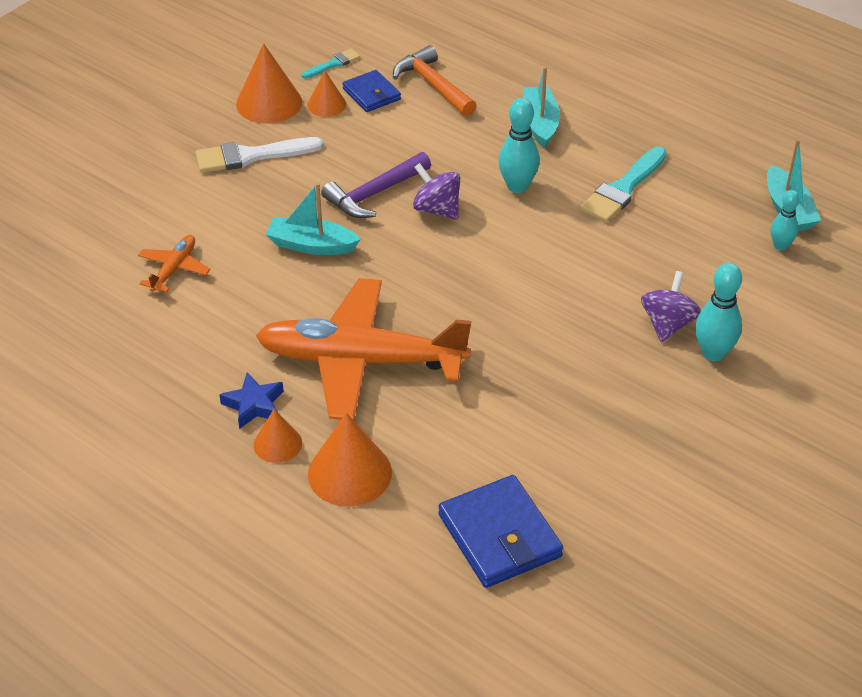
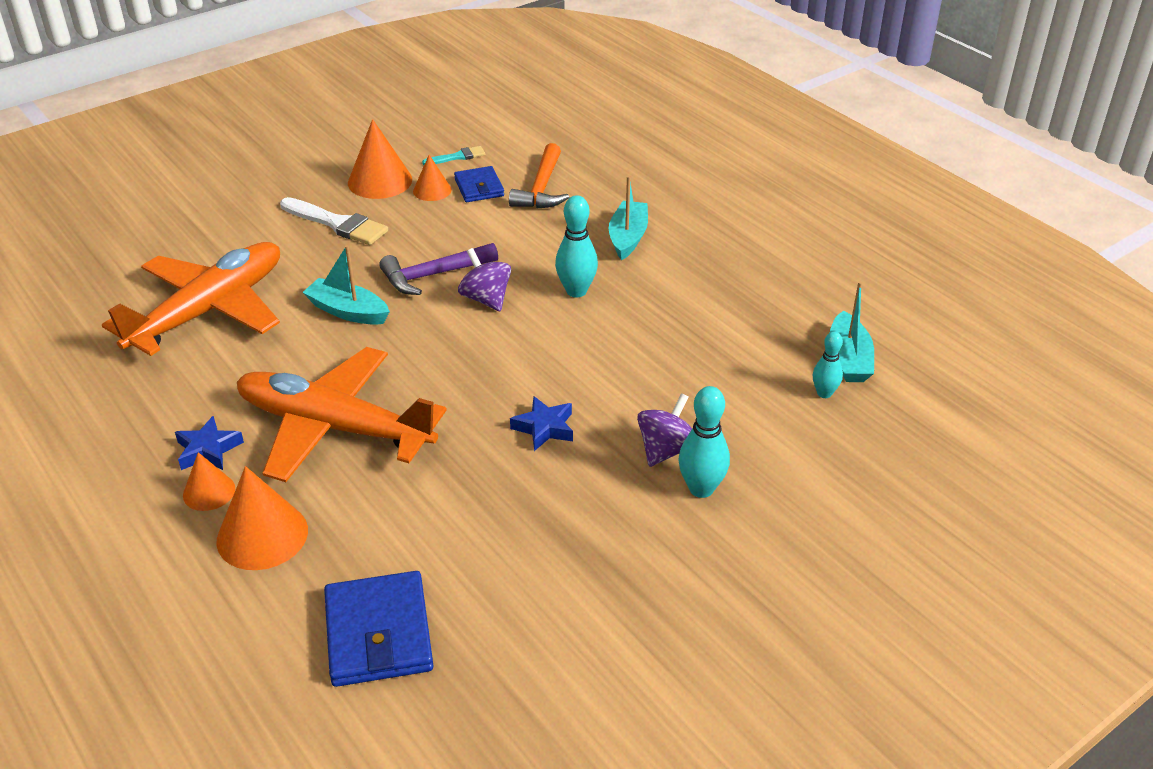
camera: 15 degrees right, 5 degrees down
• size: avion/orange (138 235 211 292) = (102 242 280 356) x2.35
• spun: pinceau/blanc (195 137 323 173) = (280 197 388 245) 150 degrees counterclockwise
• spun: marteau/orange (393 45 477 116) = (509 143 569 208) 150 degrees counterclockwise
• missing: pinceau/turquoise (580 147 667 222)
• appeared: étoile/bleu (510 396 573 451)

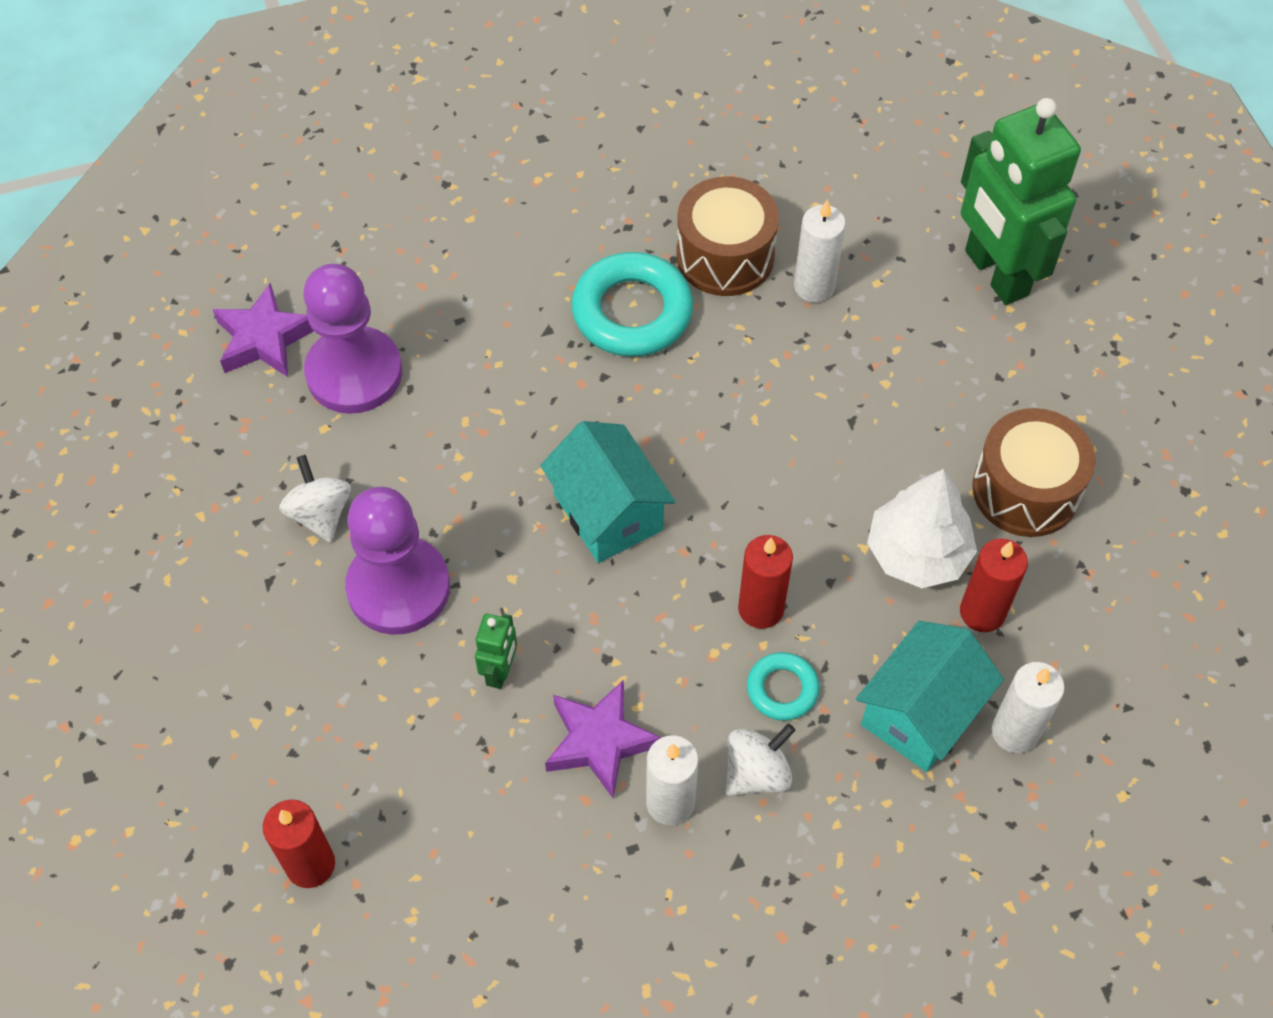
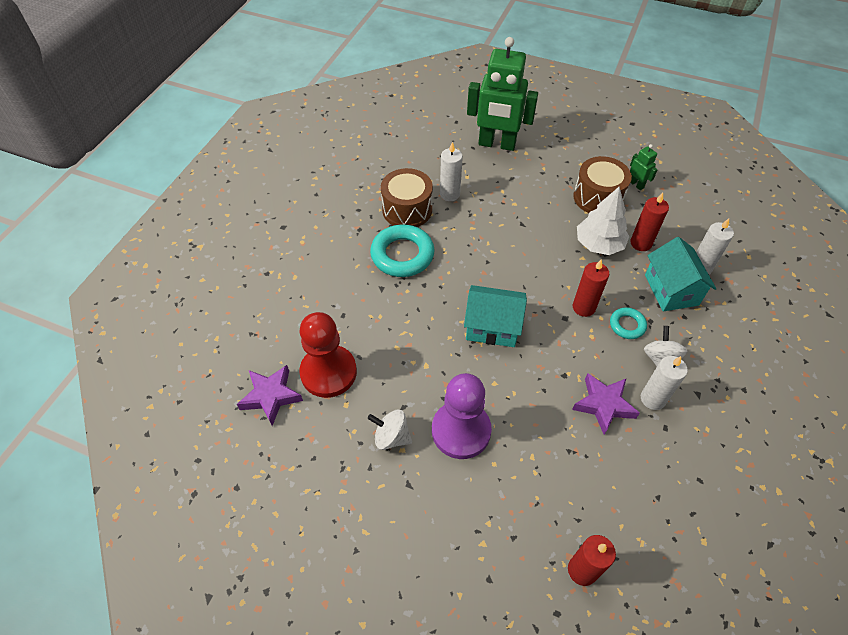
camera: 50 degrees left, 5 degrees down
• colour: pion/violet (303 264 402 414) to pion/rouge (299 312 357 398)
• relocated: robot/vert (475 614 517 689) to (630 144 658 190)

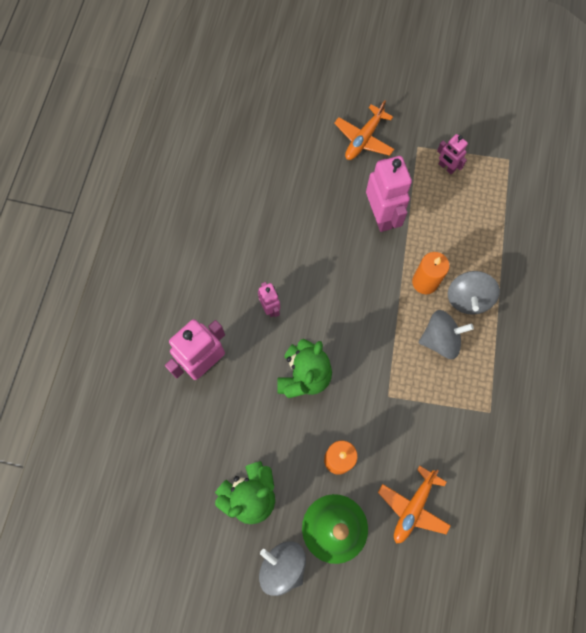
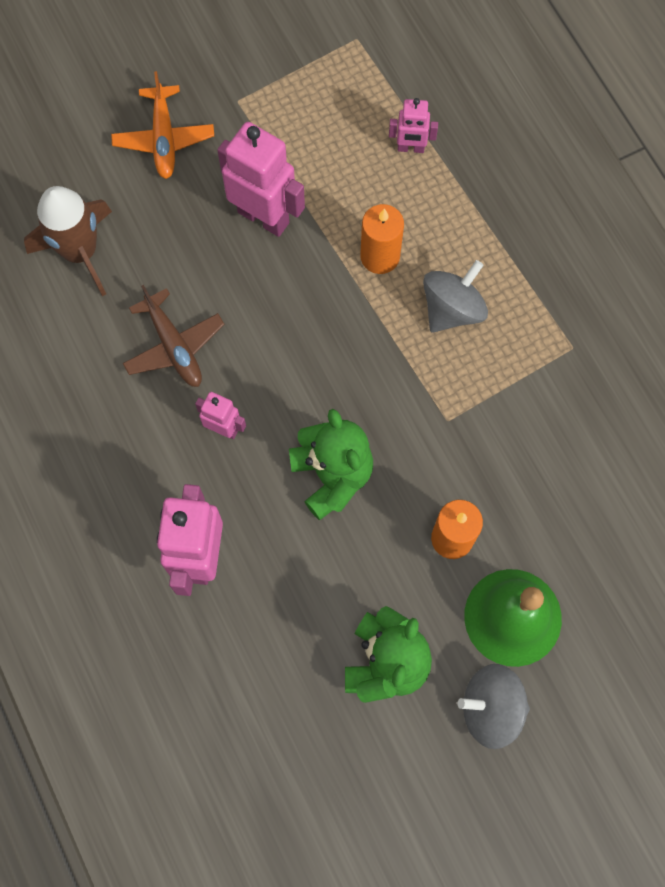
camera: 40 degrees left, 0 degrees up
• missing: avion/orange (378 466 451 543)
• relocated: robot/rose (437 134 468 174) to (389 98 438 153)
• missing: toupie/gris (448 271 500 315)
• appeared: fusée/marron (24 186 112 296)
• appeared: avion/marron (123 285 225 387)

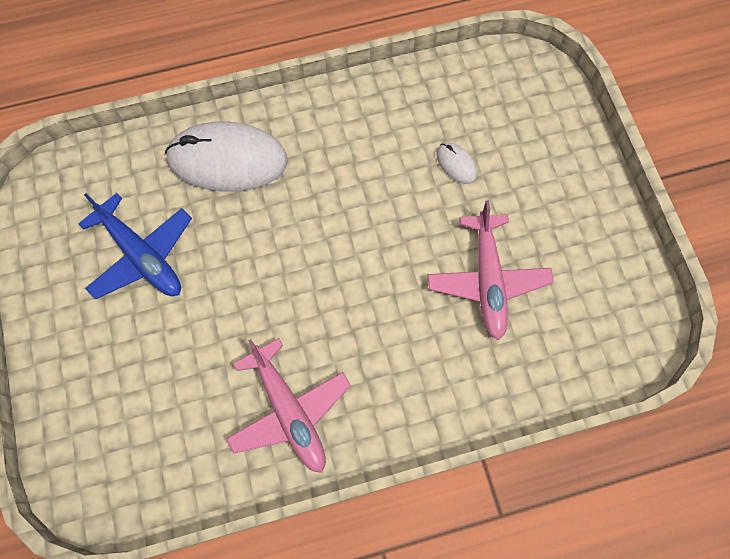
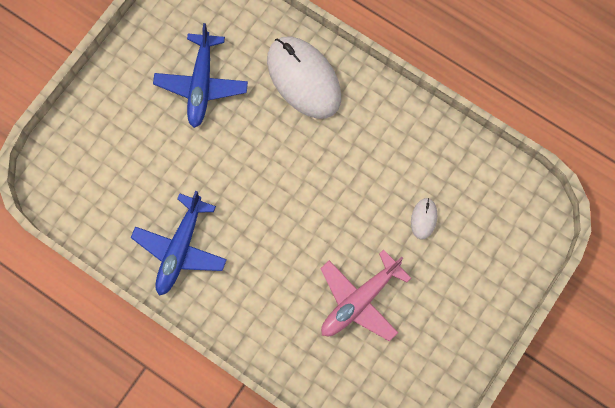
camera: 50 degrees right, 5 degrees up
• colour: avion/rose (226 338 351 473) to avion/bleu (131 191 227 296)

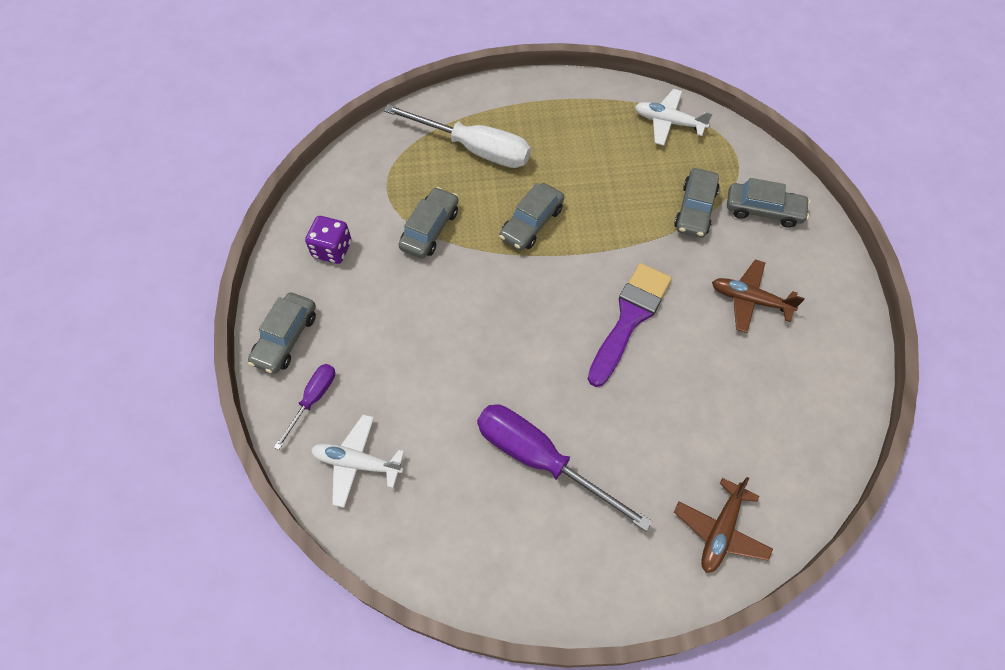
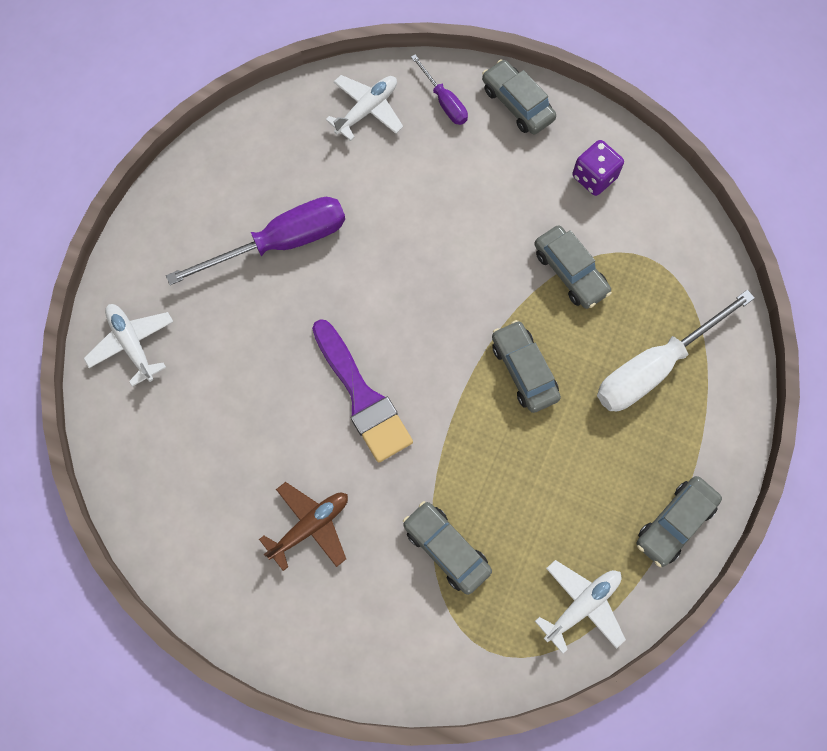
camera: 120 degrees right, 10 degrees up
• colour: avion/marron (674 477 773 573) to avion/blanc (83 304 173 387)
• relocated: voiture/gris (727 178 810 228) to (637 476 722 567)

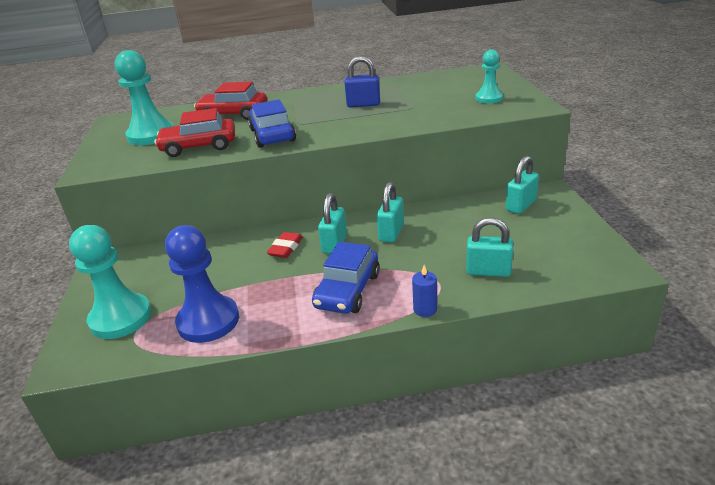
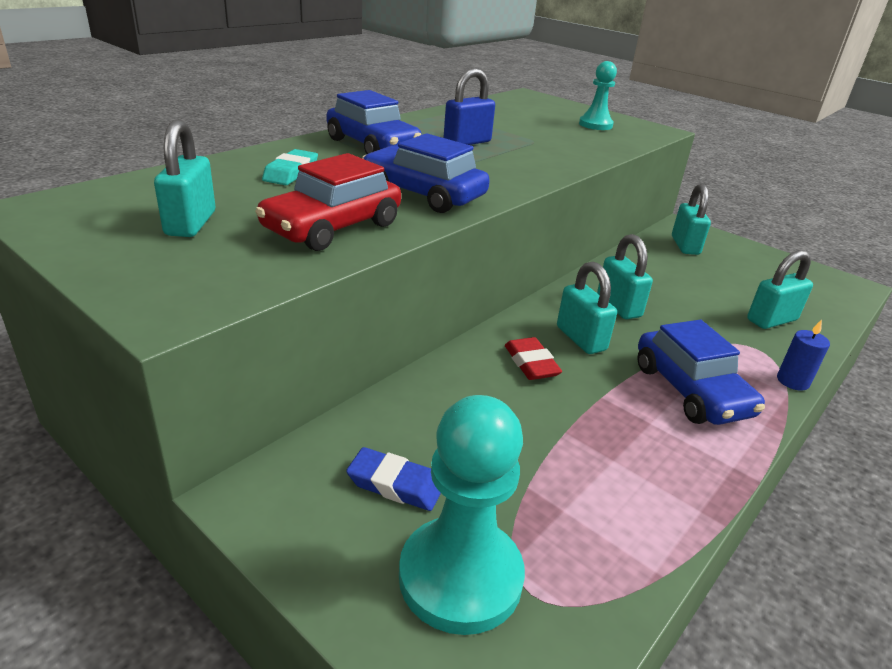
camera: 45 degrees left, 0 degrees up
• exchanged: pion/turquoise (115 50 174 145) to cadenas/turquoise (154 120 215 237)
• missing: pion/bleu (165 225 239 343)
• exchanged: voiture/rouge (194 82 267 120) to gomme/turquoise (262 149 318 185)
• appeared: voiture/bleu (326 90 422 154)
• appeared: gomme/bleu (346 447 441 511)

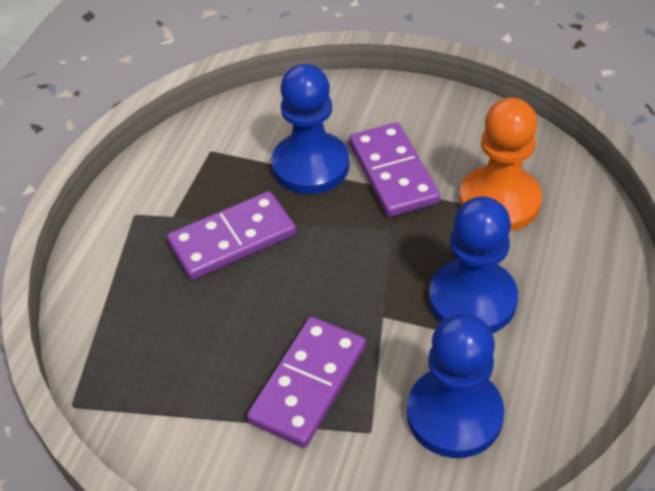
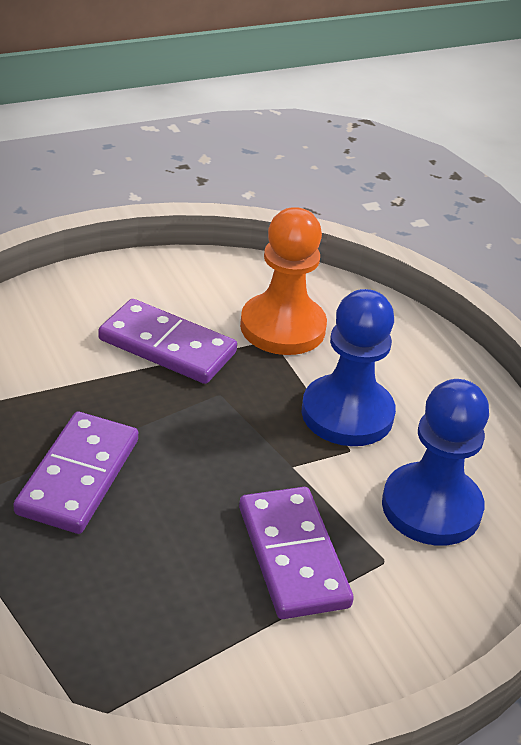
camera: 50 degrees left, 10 degrees down
• missing: pion/bleu (272 64 349 194)

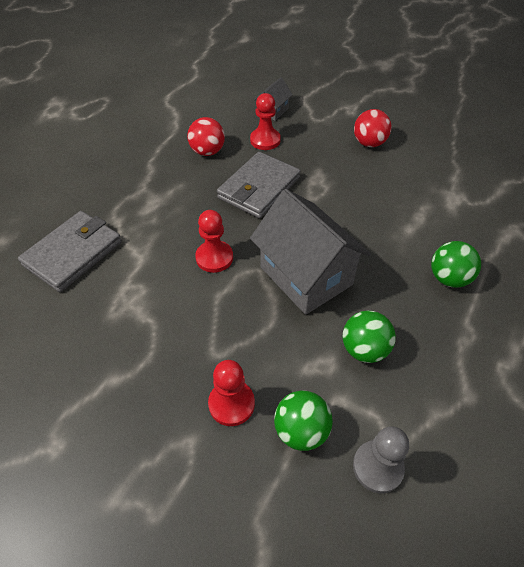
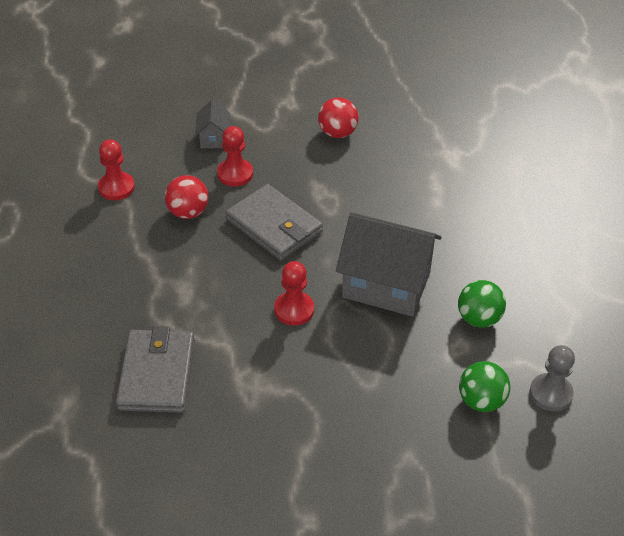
camera: 35 degrees left, 5 degrees down
• relocated: pion/rouge (208 360 255 426) to (98 139 135 200)
• spun: portefeuille/gris (217 152 300 219) = (226 184 323 261) 45 degrees counterclockwise
• missing: balle/vert (431 241 481 288)

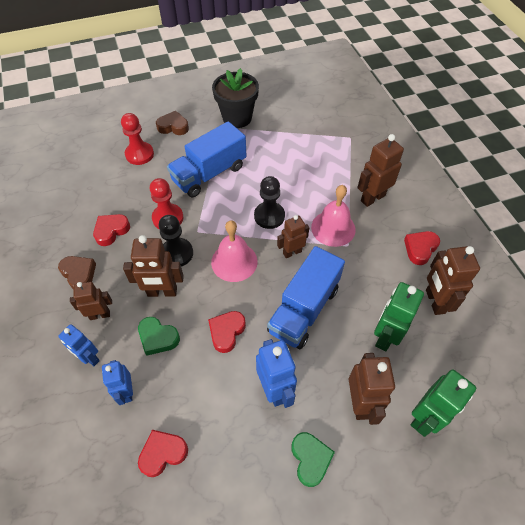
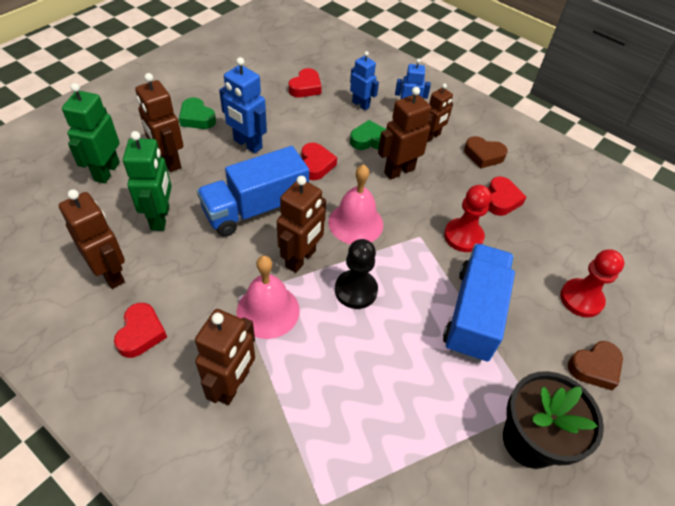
camera: 145 degrees right, 5 degrees down
• missing: pion/noir (159 215 193 267)
• spun: camion/bleu (267 246 345 350) = (197 146 309 237) 120 degrees counterclockwise
• size: robot/marron (277 215 309 258) = (277 176 326 273) x1.51

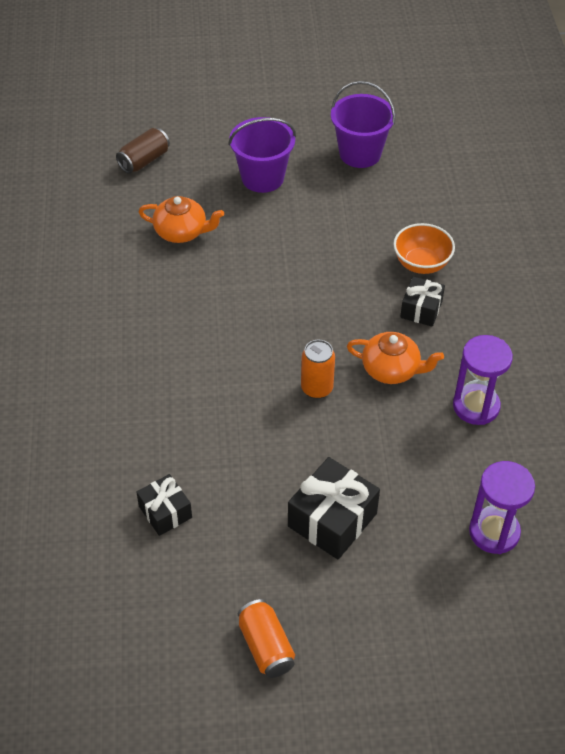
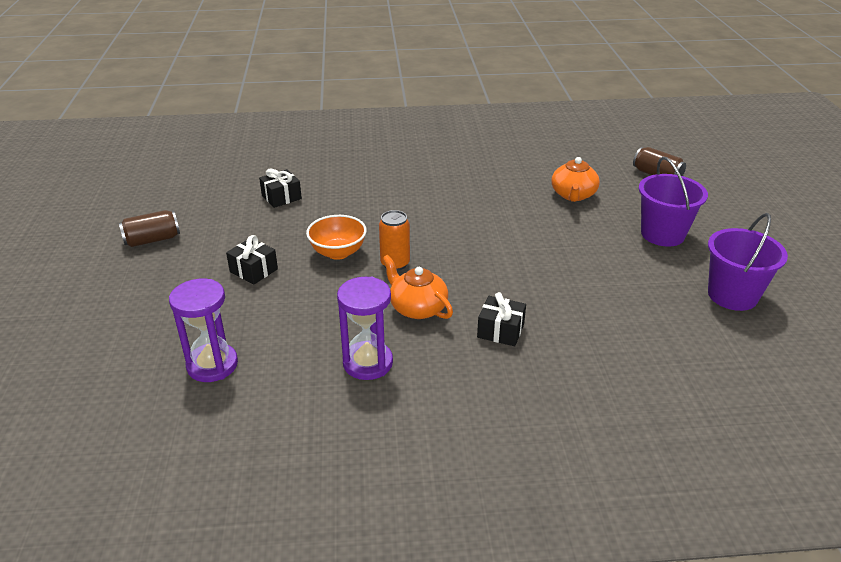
camera: 90 degrees right, 15 degrees down
• colour: canette/orange (238 599 295 678) to canette/marron (119 210 180 247)
• size: cadeau/noir (288 457 380 559) = (226 235 278 285) x0.61
• spun: théière/orange (347 332 444 384) = (382 255 453 319) 120 degrees clockwise
• relocated: bol/orange (393 223 455 274) to (306 215 367 260)

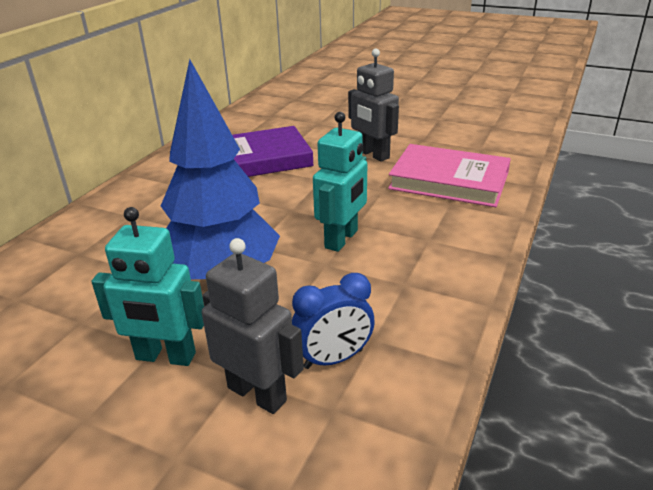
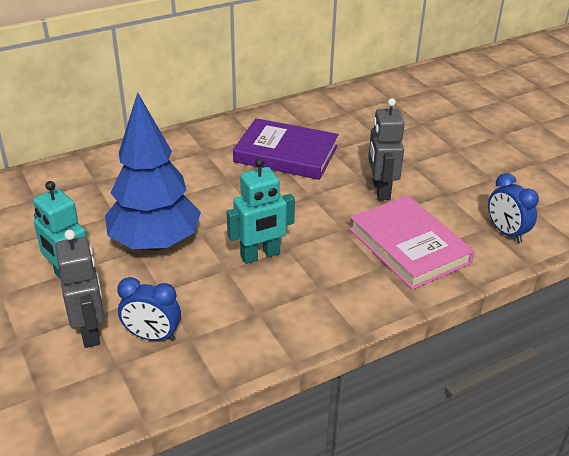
camera: 35 degrees right, 5 degrees up
• appeared: réveil/bleu (488 173 539 243)

